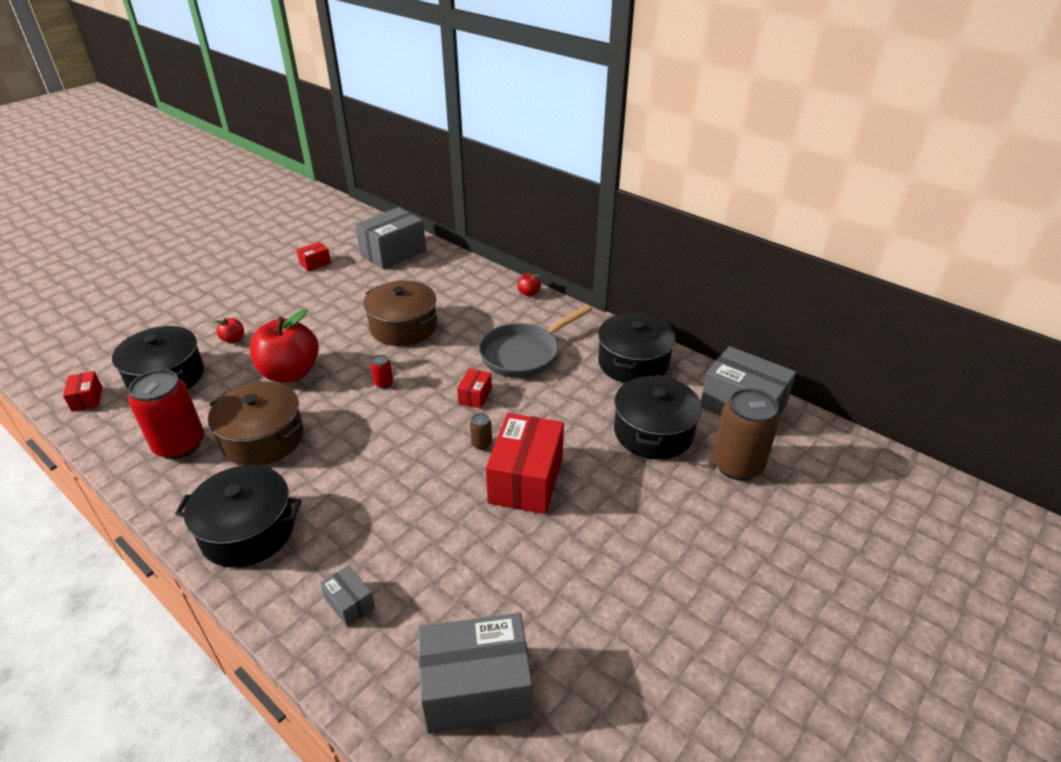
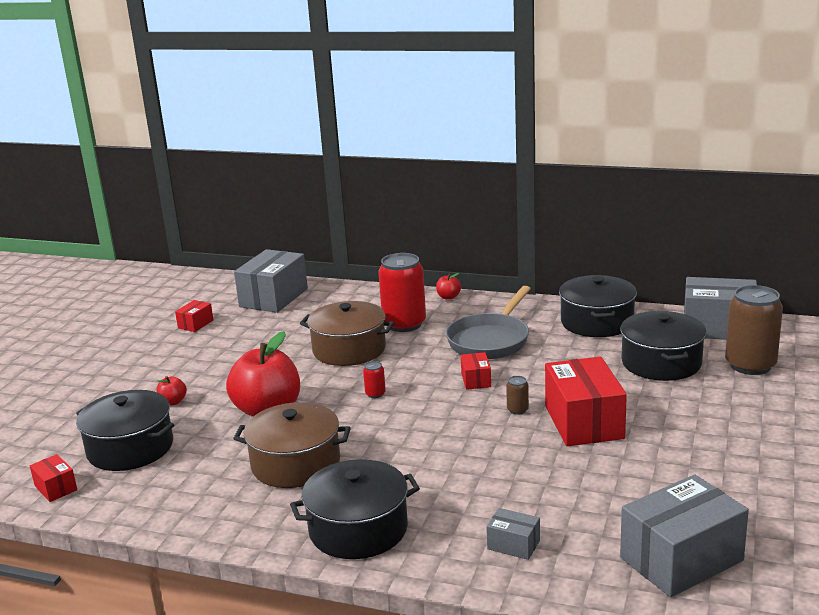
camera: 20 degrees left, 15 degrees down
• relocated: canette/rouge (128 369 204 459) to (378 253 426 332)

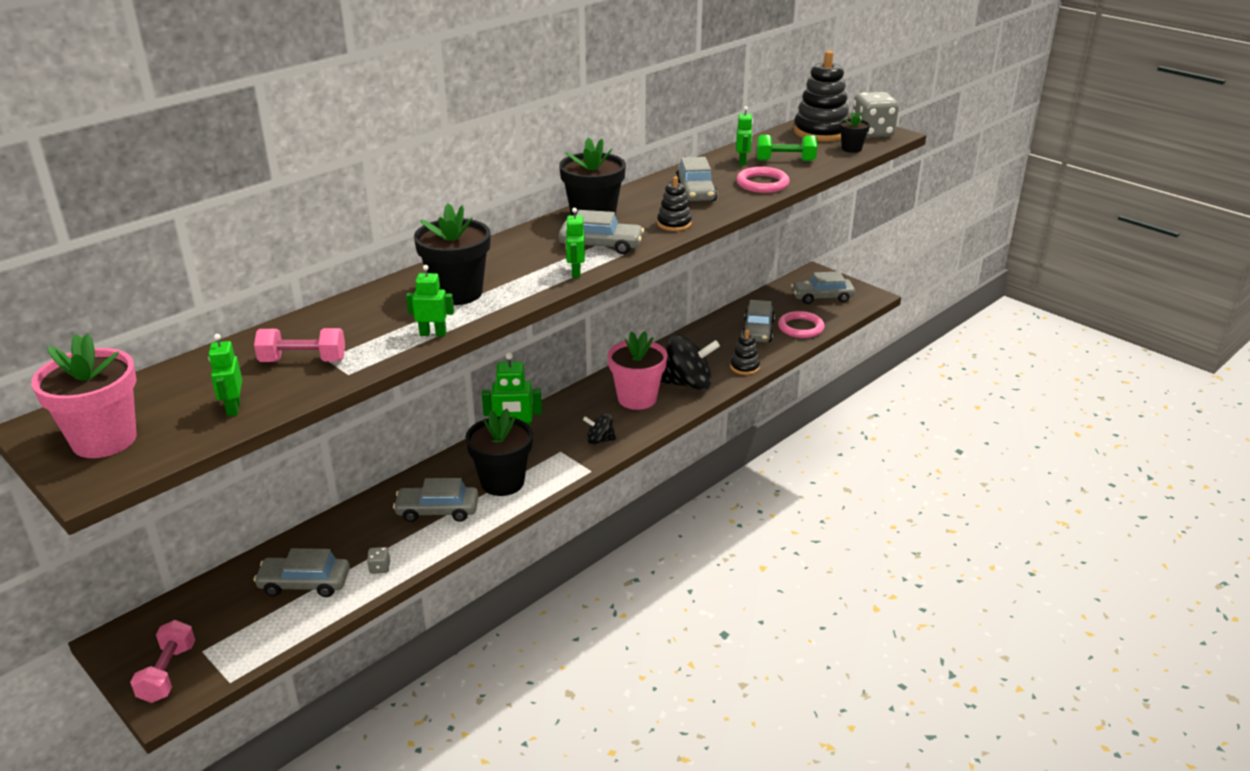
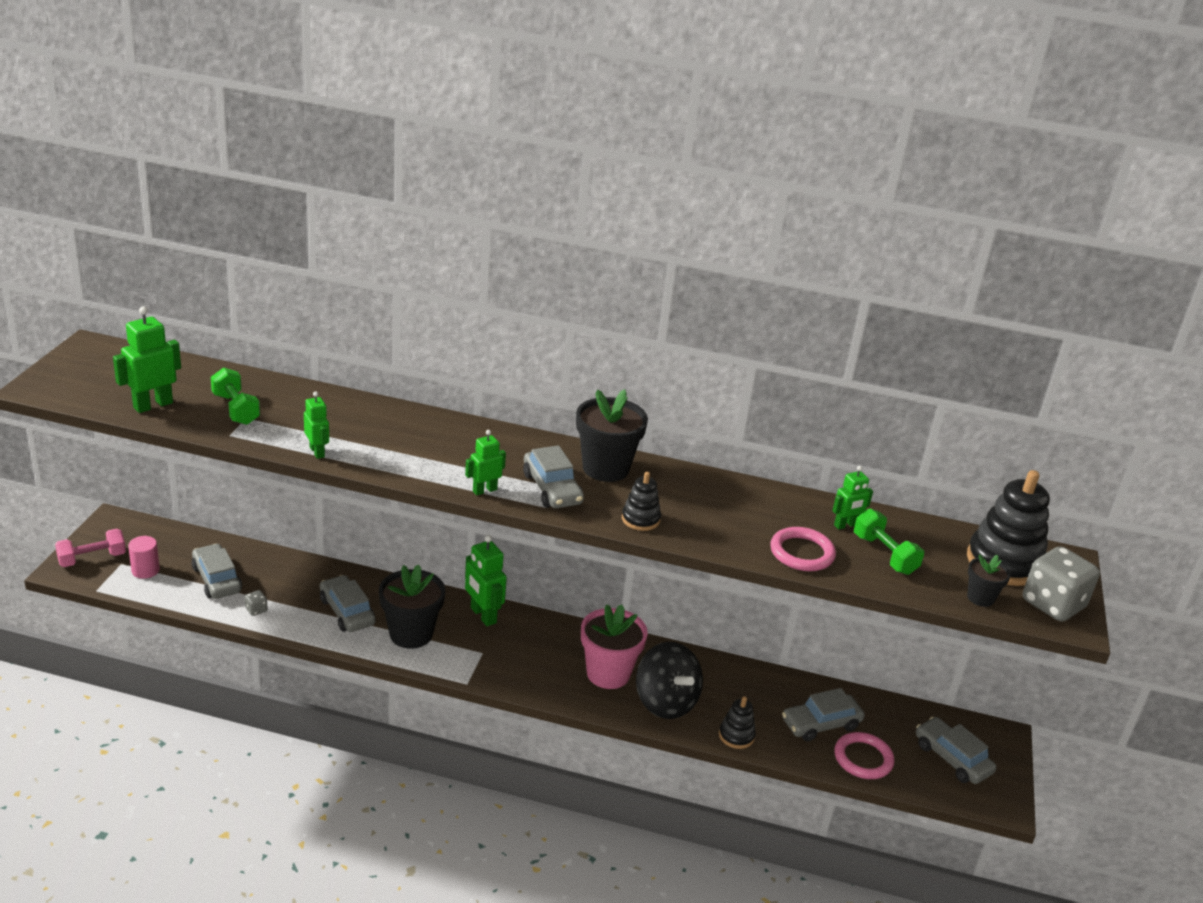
camera: 55 degrees right, 0 degrees up
• missing: pot de fleurs/rose (31 334 137 458)
• size: robot/vert (208 334 242 416) = (113 306 181 413) x1.62
• colour: haltère/rose (254 328 345 362) to haltère/vert (211 367 260 425)
• missing: pot de fleurs/noir (414 203 490 305)
• missing: toupie/noir (583 413 616 445)
• missing: voiture/gris (675 157 717 201)
• appeared: cylindre/rose (128 536 160 579)

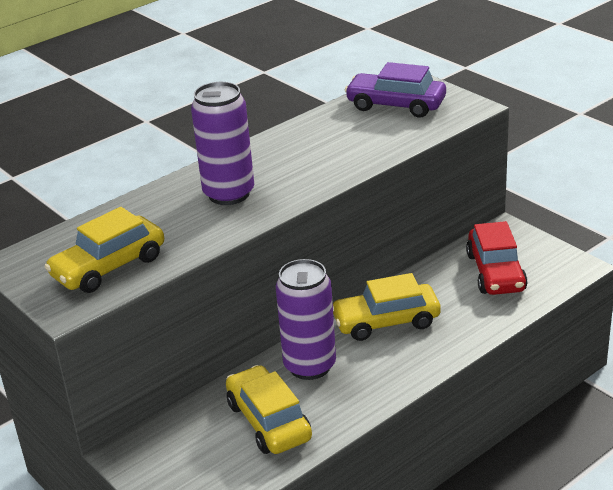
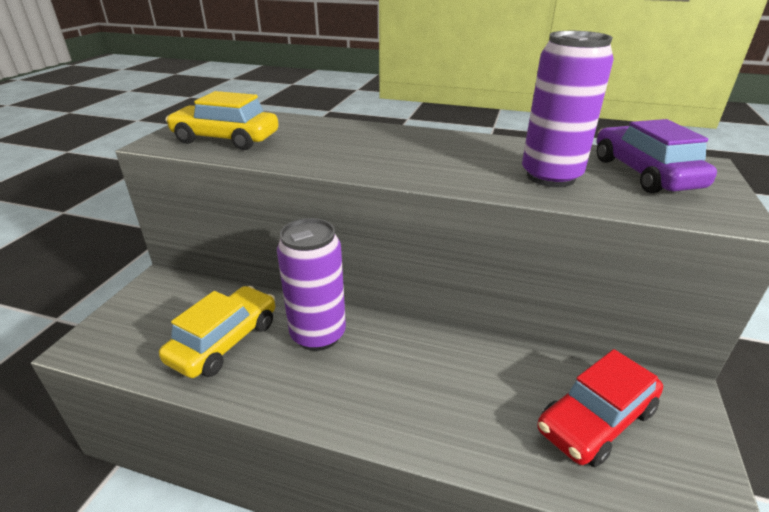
camera: 55 degrees right, 0 degrees up
• relocated: canette/violet (191 82 254 205) to (522 31 614 187)
• missing: voiture/jaune (333 273 441 341)

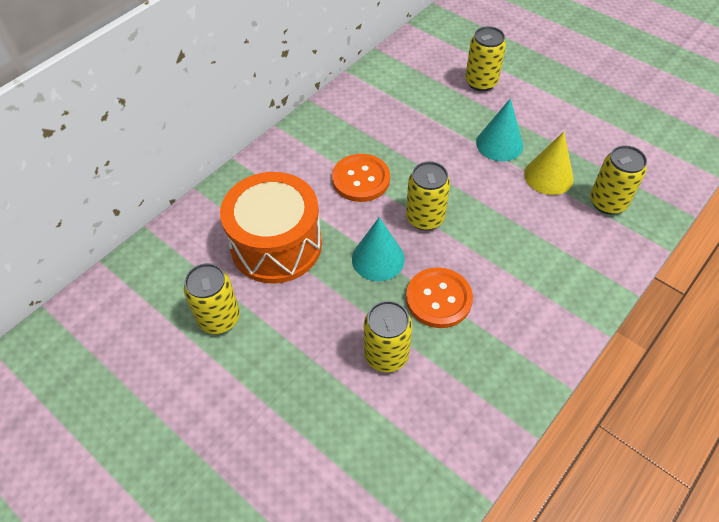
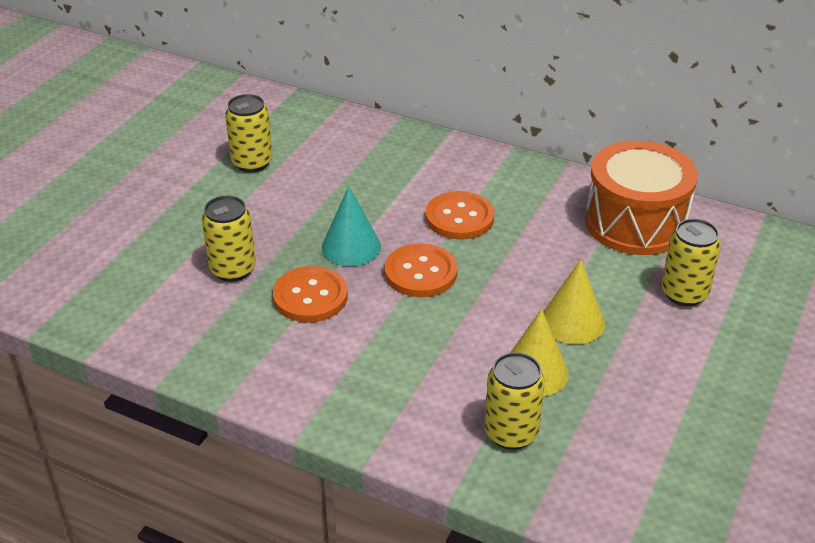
camera: 75 degrees right, 15 degrees down
• relocated: tambour/orange (220 172 322 284) to (585 141 698 255)
• exchanged: canette/jaune (406 161 450 231) to bouton/orange (385 243 457 297)
• colour: cône/turquoise (476 98 523 161) to cône/jaune (543 260 605 344)

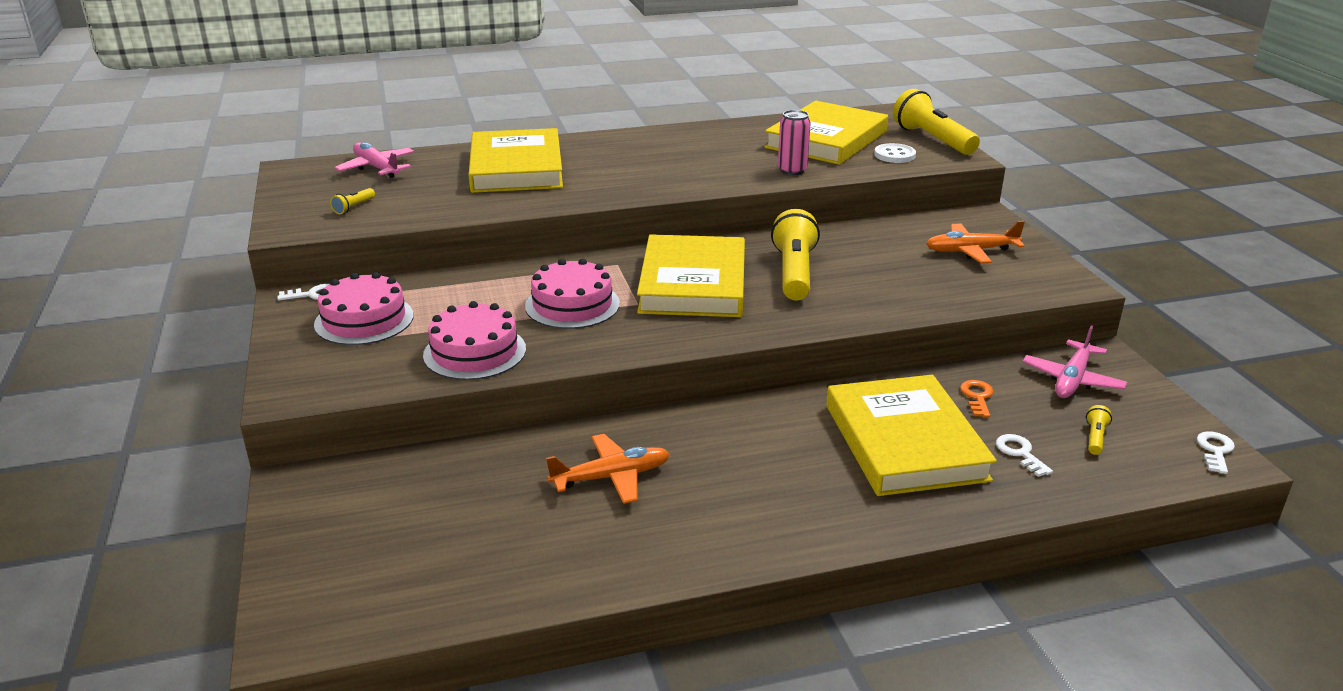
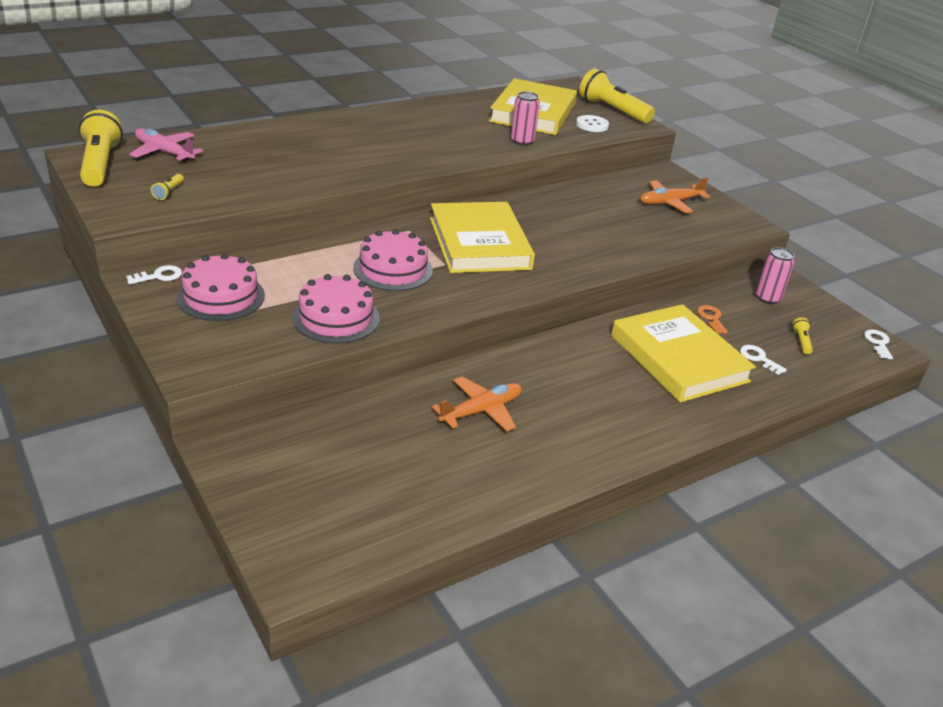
camera: 20 degrees left, 5 degrees up
• missing: livre/jaune (469 128 563 193)
• relocated: lampe de poche/jaune (771 209 820 301) to (79 110 123 187)
• exchanged: avion/rose (1022 326 1127 398) to canette/rose (756 247 795 304)

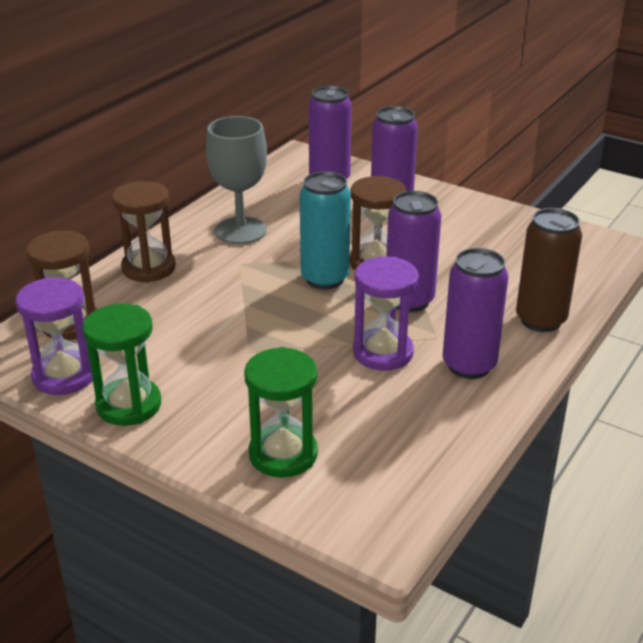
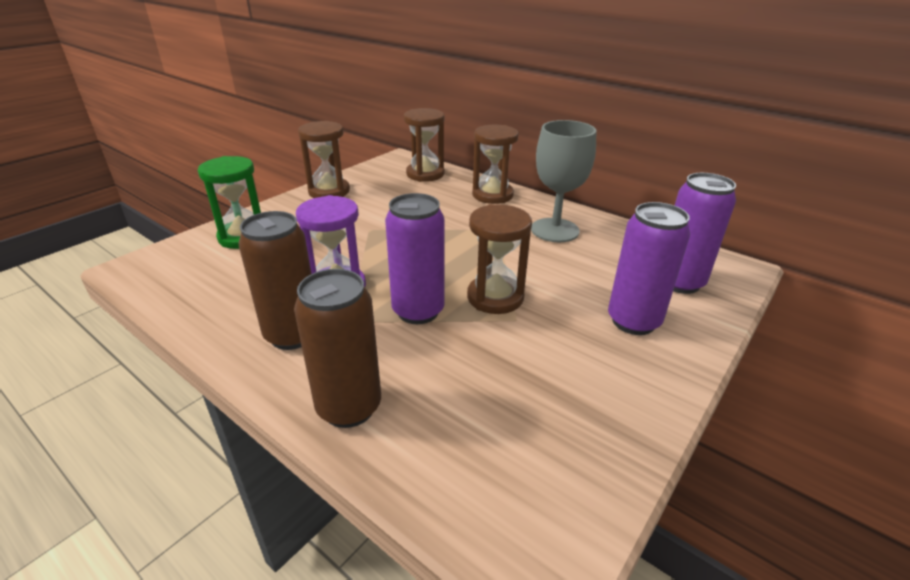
camera: 95 degrees right, 0 degrees up
• missing: sablier/violet (15 277 93 395)
• colour: sablier/vert (82 303 161 426) to sablier/marron (298 121 350 198)
• missing: canette/turquoise (300 171 351 289)
• colour: canette/violet (443 248 509 379) to canette/marron (239 211 311 350)

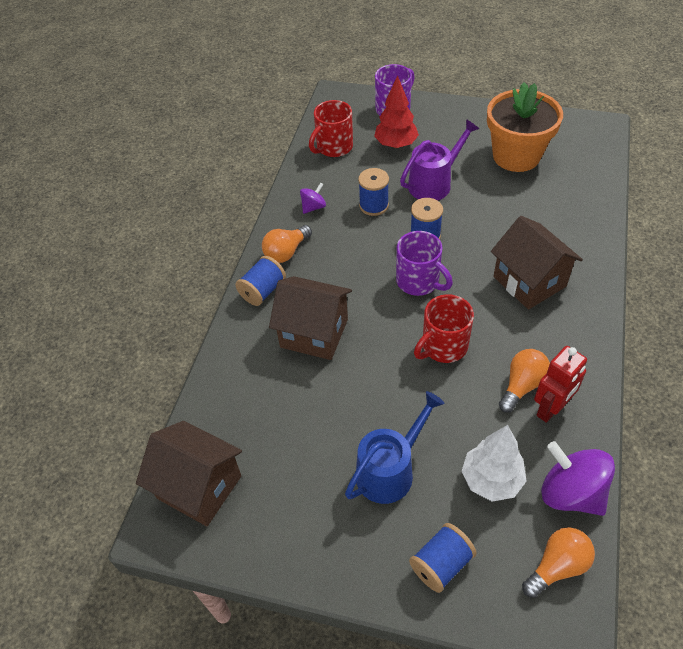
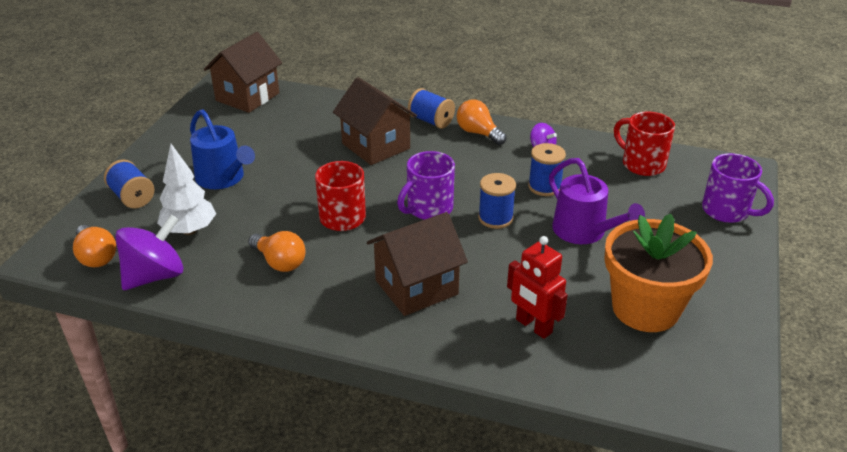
camera: 90 degrees right, 15 degrees down
• spun: maison/marron (269 276 352 360) = (333 77 417 165) 60 degrees counterclockwise
• missing: arbre/rouge (374 75 419 149)
• relocated: robot/rouge (534 346 587 423) to (507 236 568 339)

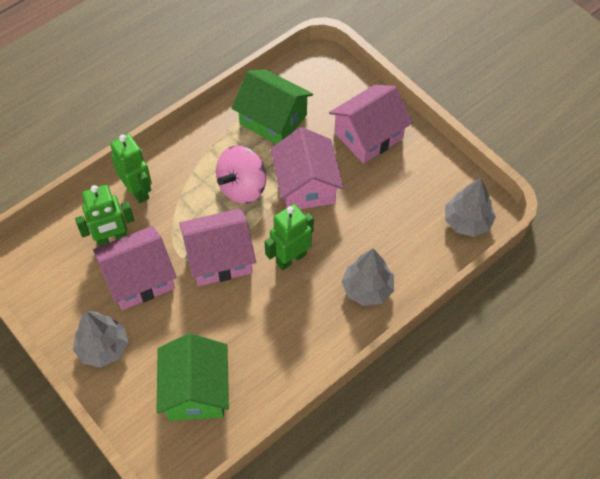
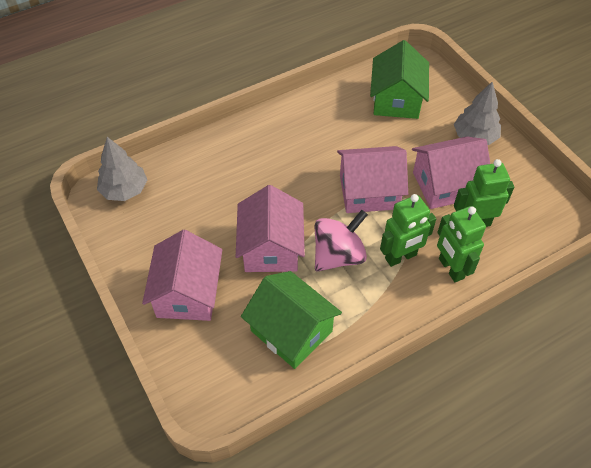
camera: 170 degrees left, 5 degrees down
• relocated: robot/vert (265 204 314 270) to (380 194 436 267)
• spun: maison/rose (329 85 413 164) = (142 230 222 321) 60 degrees counterclockwise
• missing: arbre/gris (341 249 394 306)

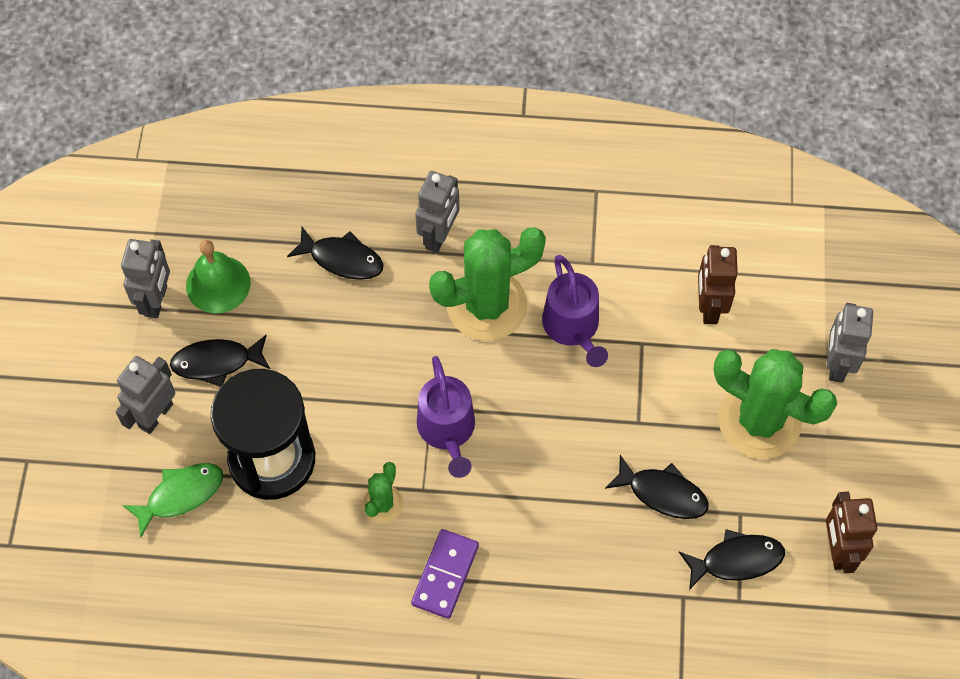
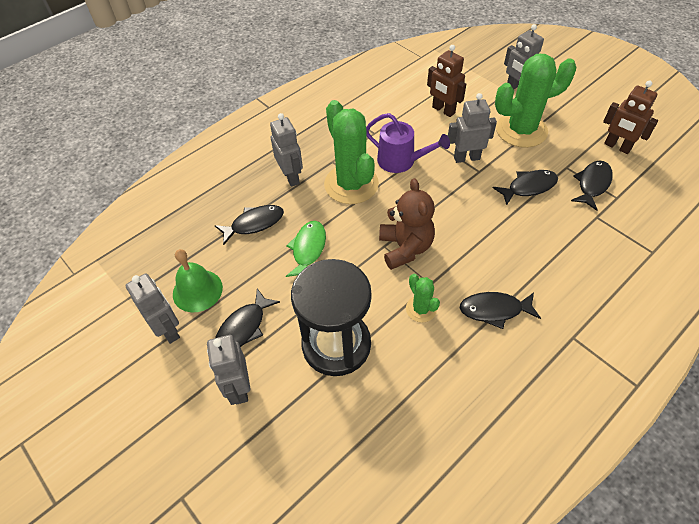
camera: 45 degrees left, 10 degrees down
• relocated: poisson/vert (122 463 224 538) to (286 221 326 277)
• exchanged: domino/violet (411 529 479 619) to poisson/noir (460 292 541 329)
• exchanged: arrosoir/violet (417 356 475 478) to ours en peluche/marron (379 178 435 270)
• spun: cactus/vert (429 227 546 341) = (324 100 379 204) 45 degrees counterclockwise
• appeared: robot/gris (448 93 497 163)

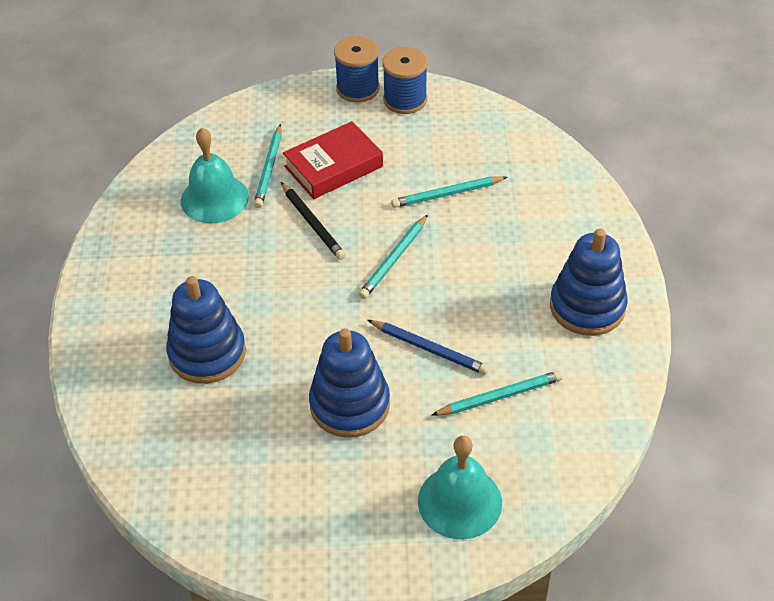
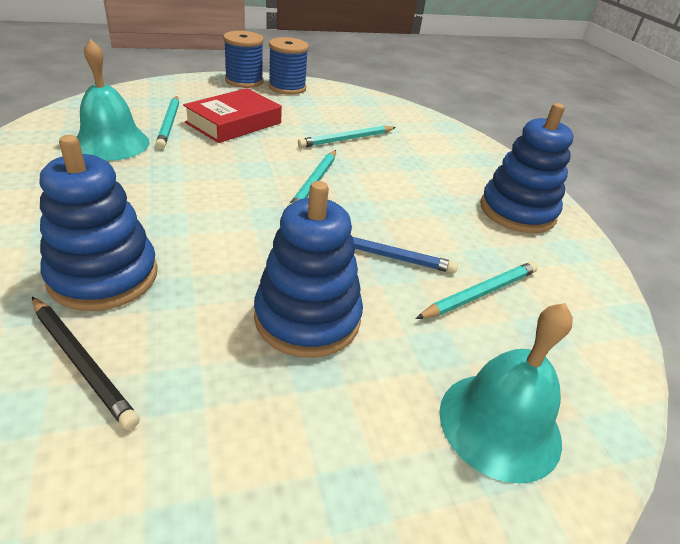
camera: 20 degrees left, 10 degrees down
• relocated: crayon/noir (281 182 346 260) to (32 297 140 430)

